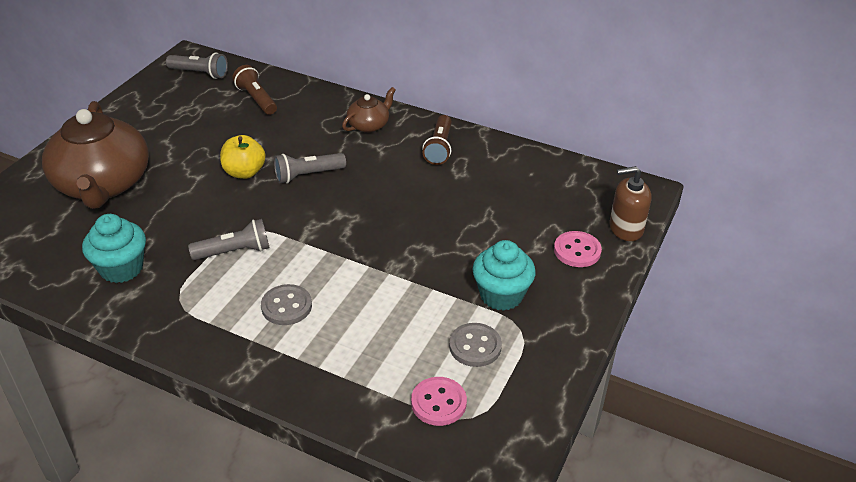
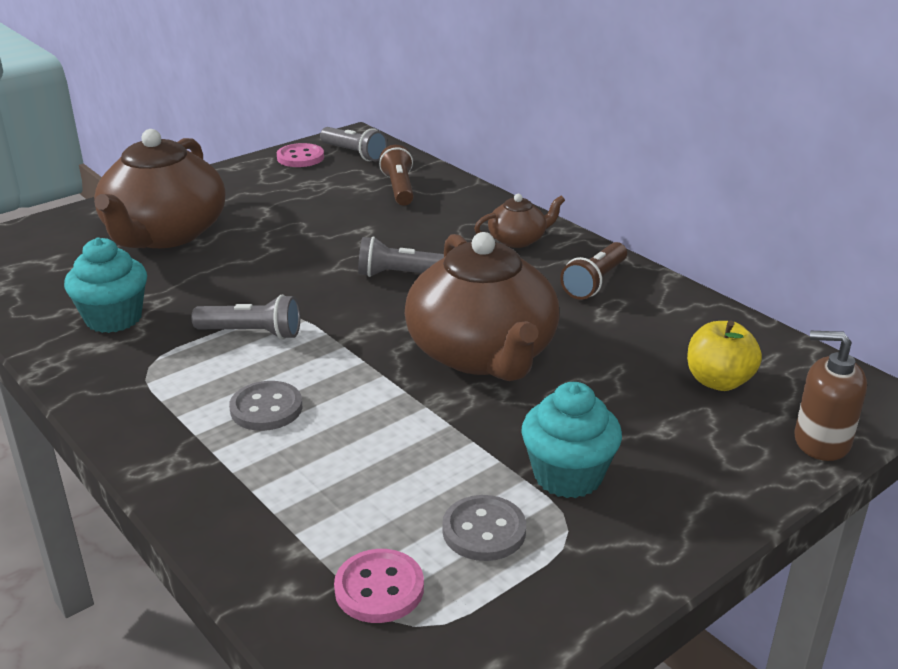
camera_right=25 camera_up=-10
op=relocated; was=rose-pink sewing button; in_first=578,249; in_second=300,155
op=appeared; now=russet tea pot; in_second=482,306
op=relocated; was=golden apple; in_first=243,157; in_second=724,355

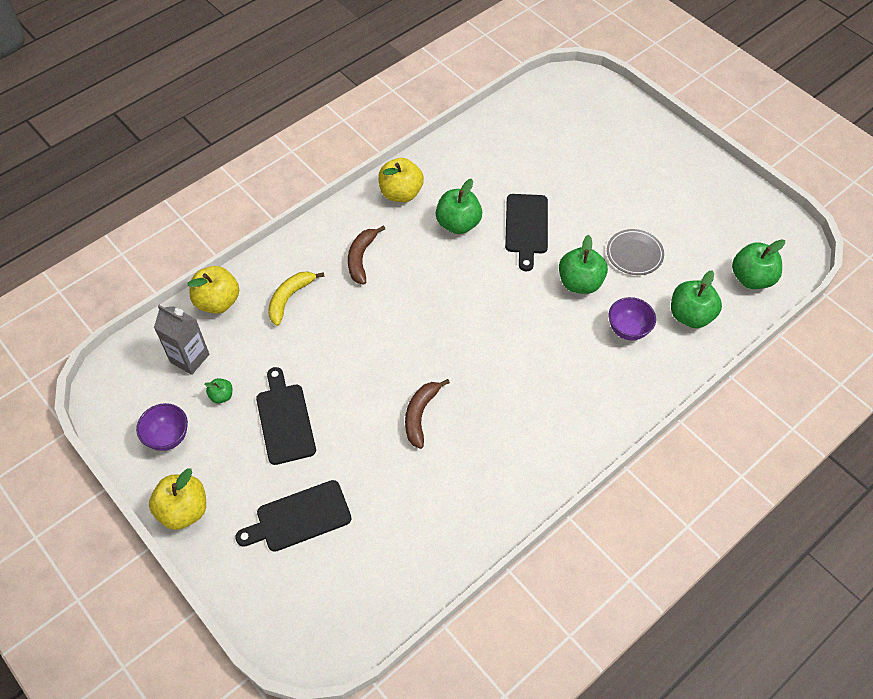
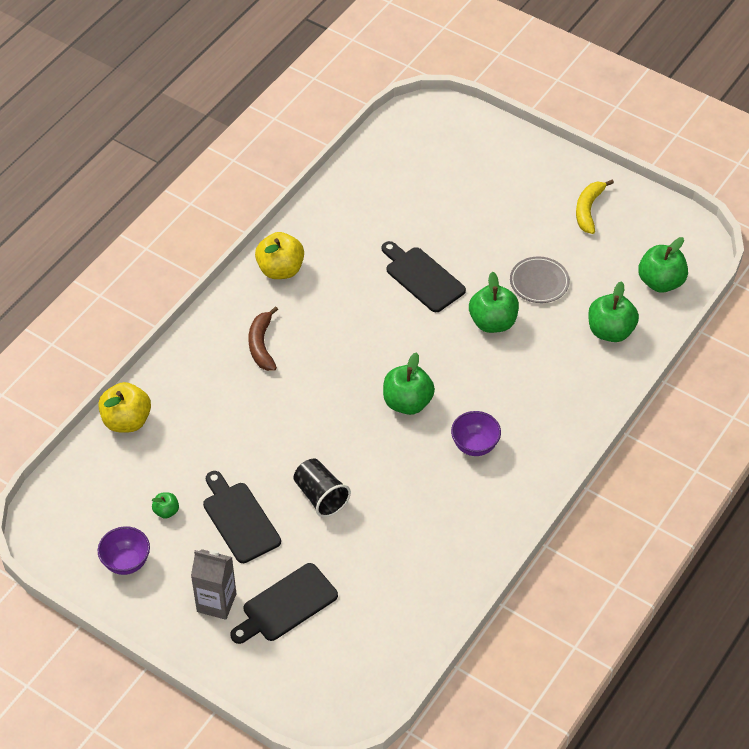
camera_right=-15 camera_up=-5
op=relocated; was=gray milk carton; in_first=181,340; in_second=213,584
op=appeared; now=black beaker; in_second=322,488
op=spun; was=black chopping board; in_first=526,232; in_second=424,276; clockwise=150
op=relocated; was=green apple; in_first=459,206; in_second=409,383
op=relocated; was=royal purple serving bowl; in_first=632,318; in_second=476,433
op=relocated; was=golden banana fruit; in_first=296,299; in_second=595,207
op=missing; was=golden apple; in_first=177,499
op=missing; was=russet banana fruit; in_first=427,414

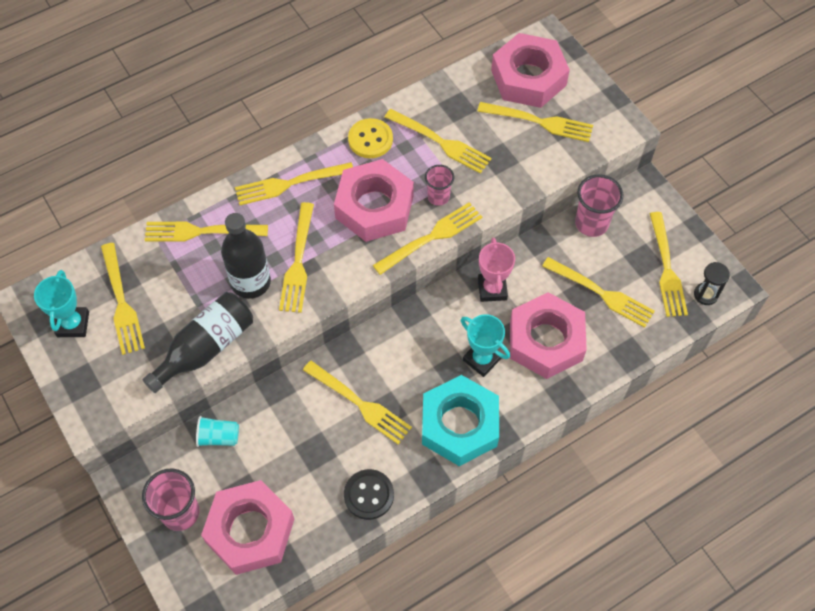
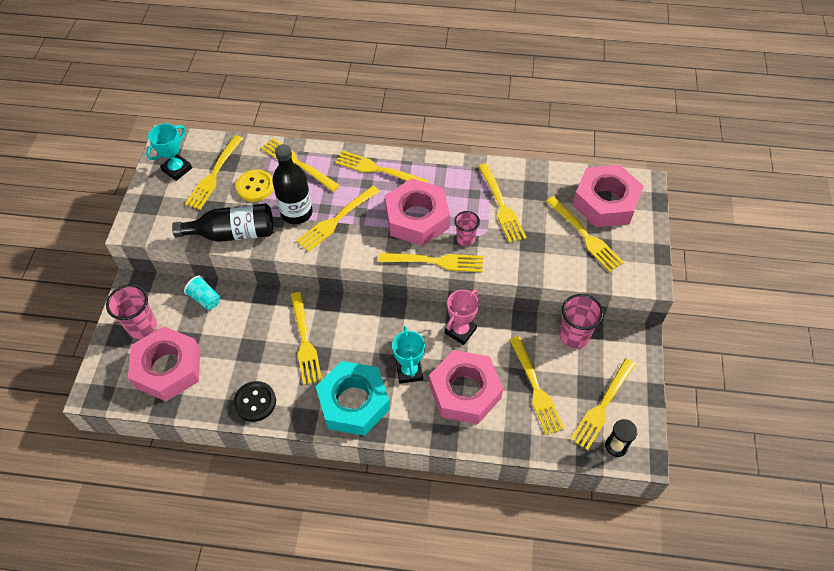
camera_right=40 camera_up=-5
op=relocated; was=golden sewing button; in_first=370,138; in_second=255,185

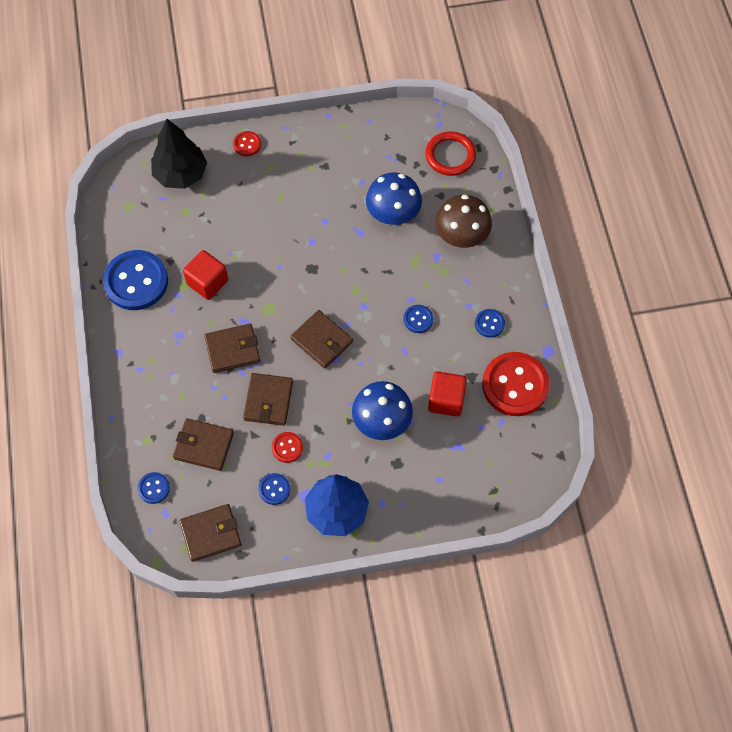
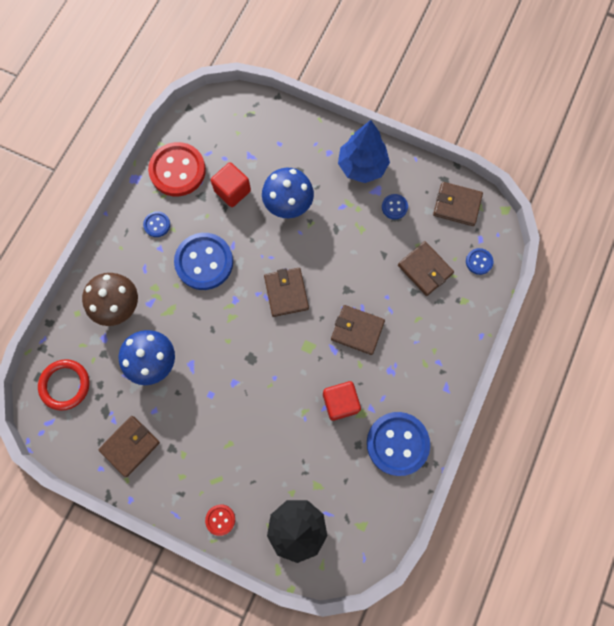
camera_right=-145 camera_up=10
op=relocated; was=russet card wallet; in_first=268,399; in_second=129,446
op=size; was=blue sewing button; in_first=418,319; in_second=203,261; ratio=2.17
op=missing; was=scarlet sewing button; in_first=287,447

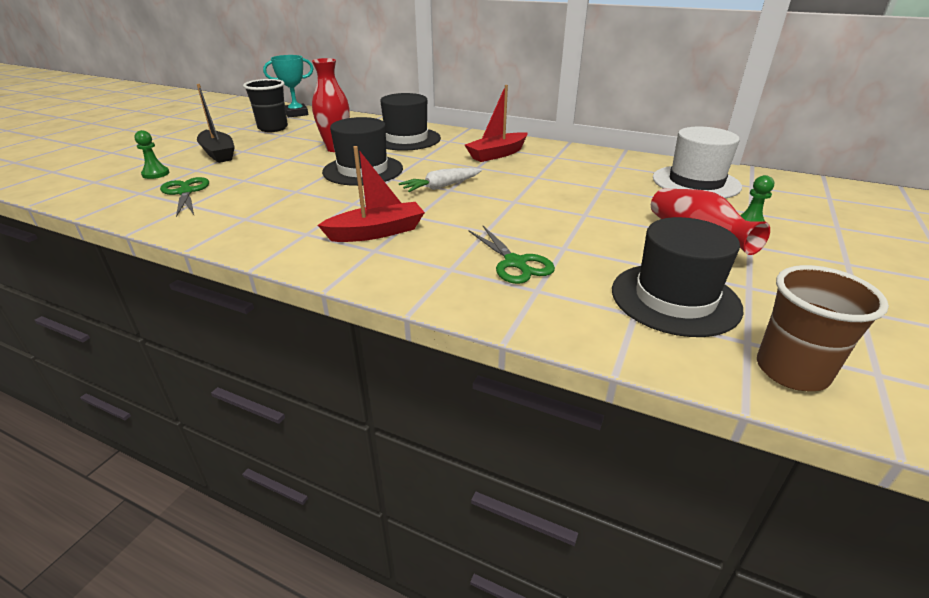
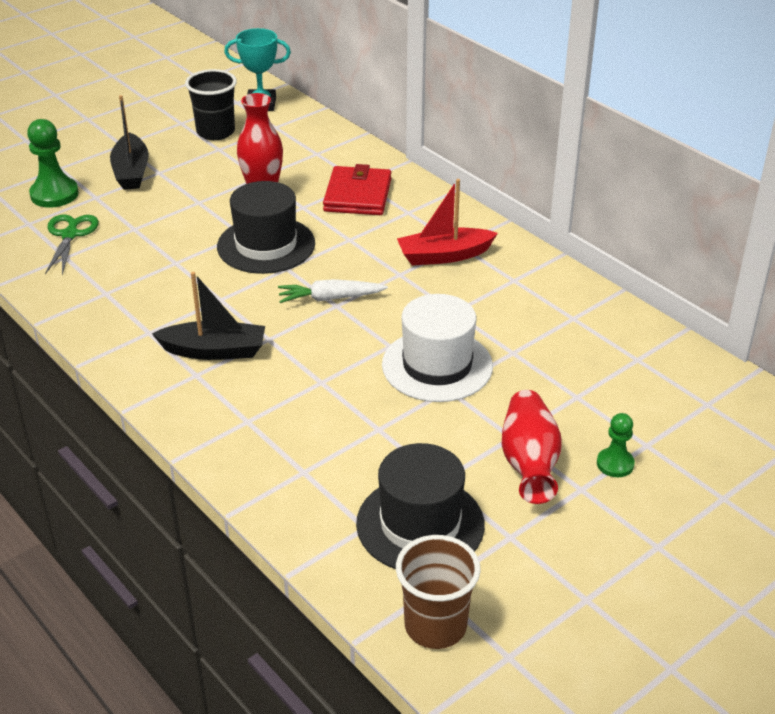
camera_right=25 camera_up=5
op=size; was=green pawn; in_first=152,154; in_second=53,163; ratio=1.67
op=colour; was=scarlet sailboat; now=black sailboat; in_first=371,194; in_second=208,316
op=exchanged; was=black hat; now=scarlet card wallet; in_first=410,122; in_second=357,189
op=relocated; was=pure white hat; in_first=697,162; in_second=437,348
op=missing; was=green pair of scissors; in_first=511,255

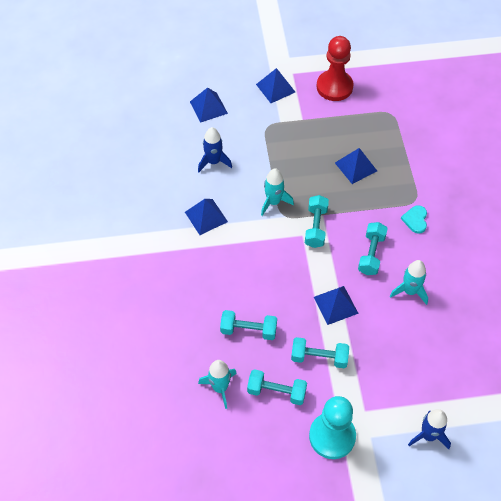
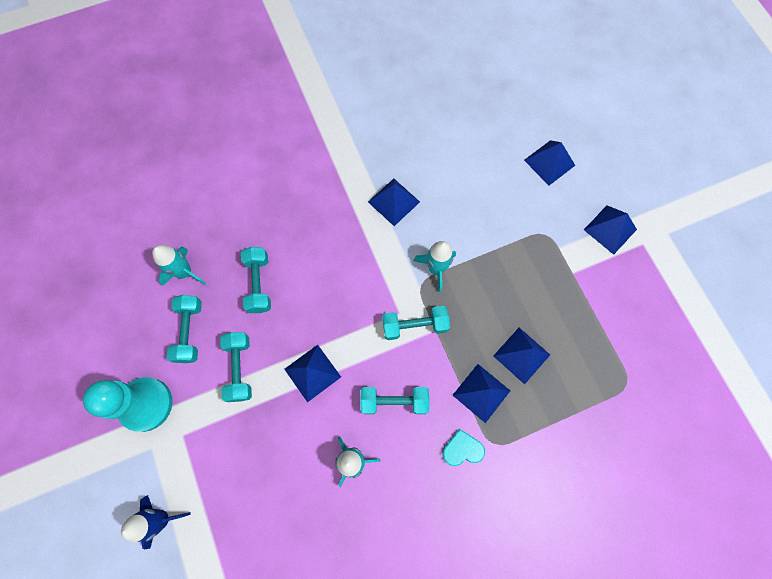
camera_right=75 camera_up=15
op=appeared; now=blue pyramid; in_second=481,393
op=missing; was=blue toy rocket; in_first=215,149
op=missing; was=scarlet pawn; in_first=335,68

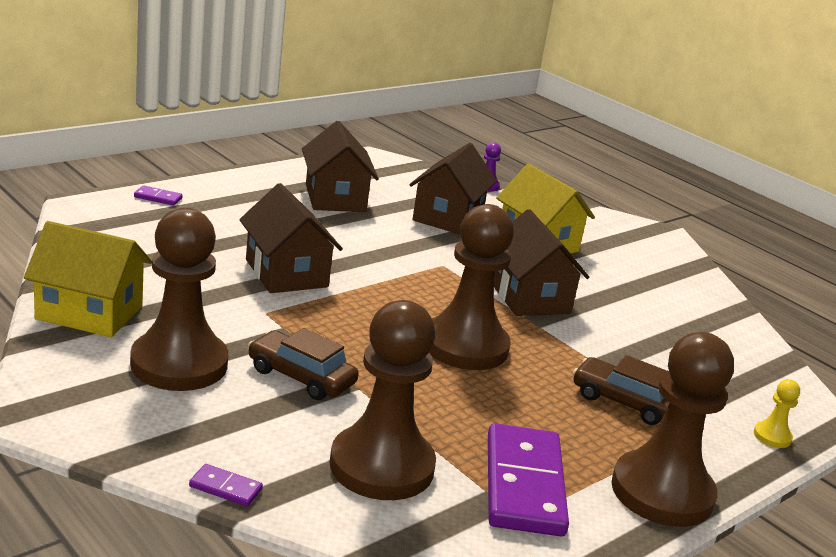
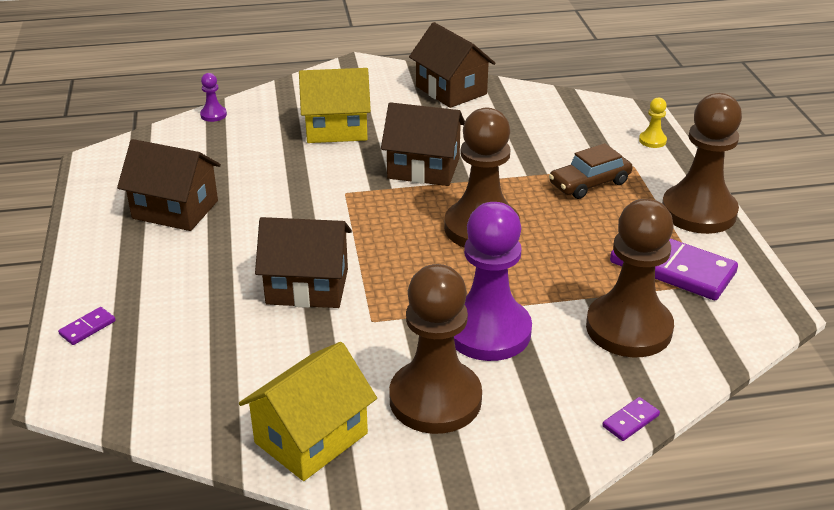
camera_right=-55 camera_up=10
op=relocated; was=russet cottage; in_first=453,188; in_second=452,65
op=exchanged; was=russet automobile; now=royal purple pawn; in_first=303,364; in_second=493,281

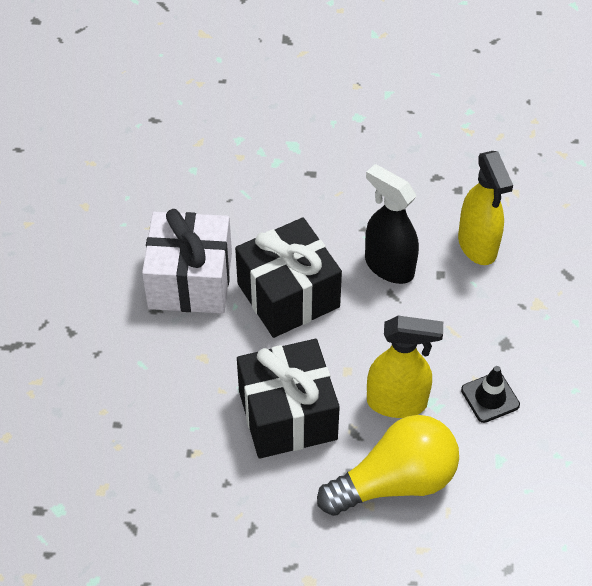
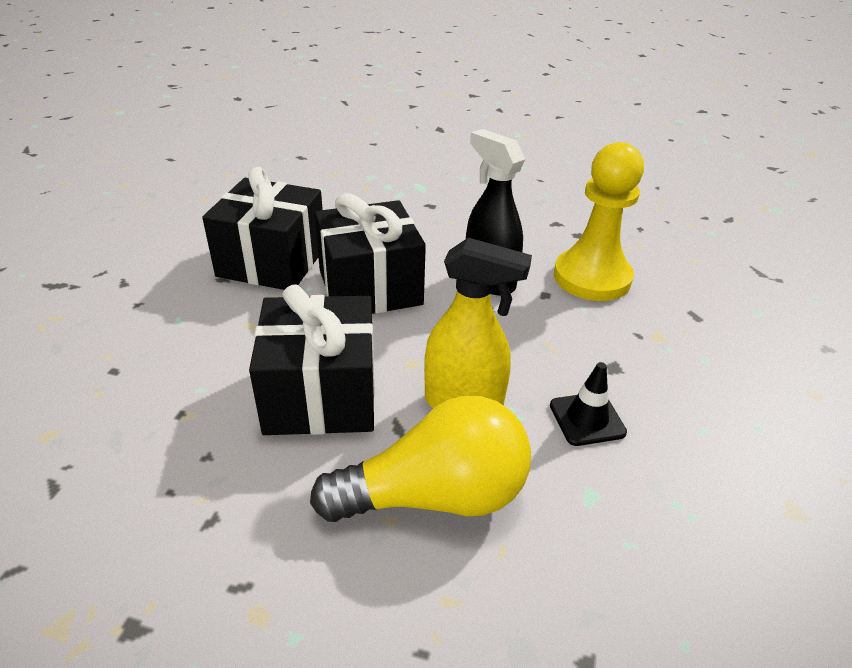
camera_right=10 camera_up=-15
op=colour; was=pure white gift; now=black gift; in_first=187,261; in_second=262,228
op=exchanged; was=golden spray cleaner; now=golden pawn; in_first=485,208; in_second=599,221

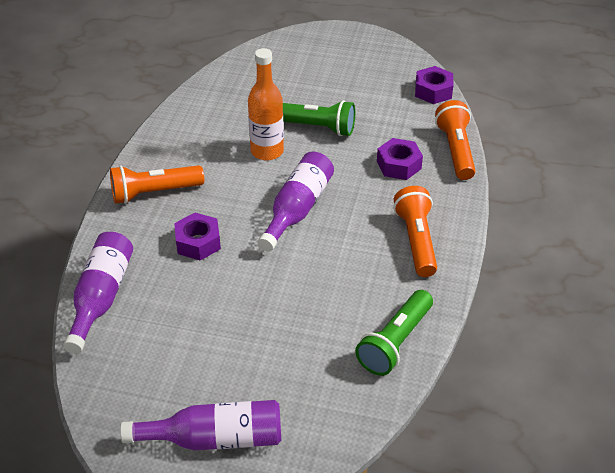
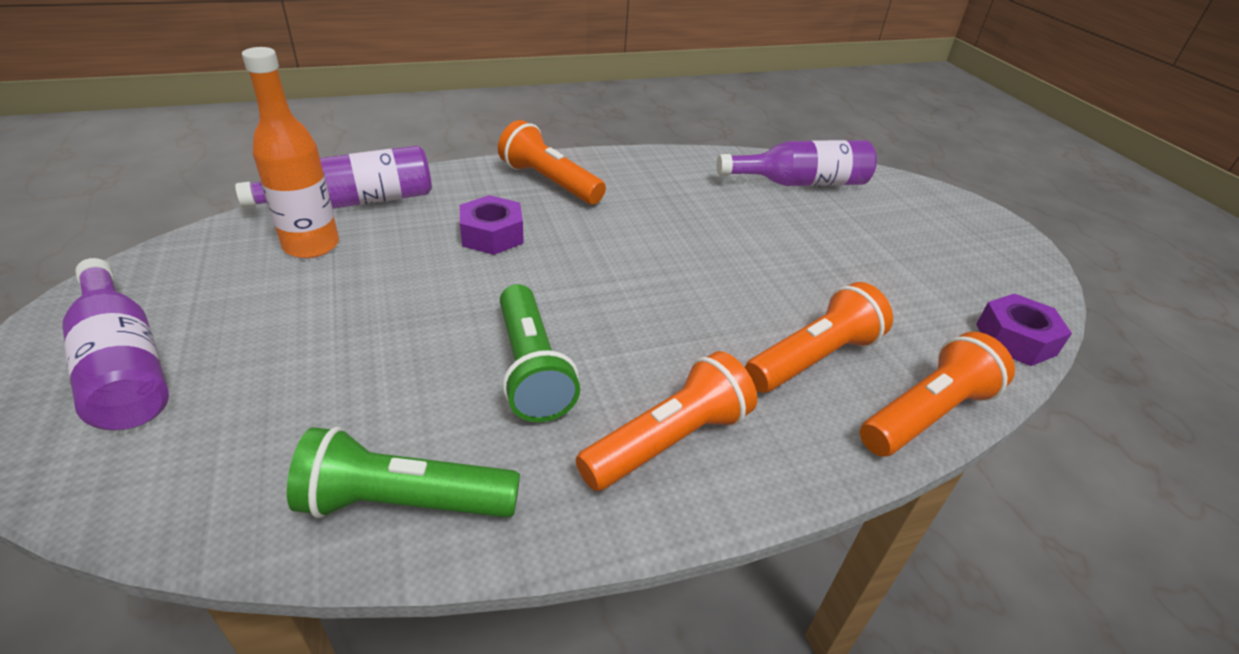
camera_right=55 camera_up=-5
op=relocated; was=orange bottle; in_first=266,104; in_second=290,152
op=relocated; was=green flashlight; in_first=319,118; in_second=540,353
op=relocated; was=royal purple bottle; in_first=296,202; in_second=796,163
op=exchanged; was=royal purple nut; now=orange flashlight; in_first=400,159; in_second=819,337

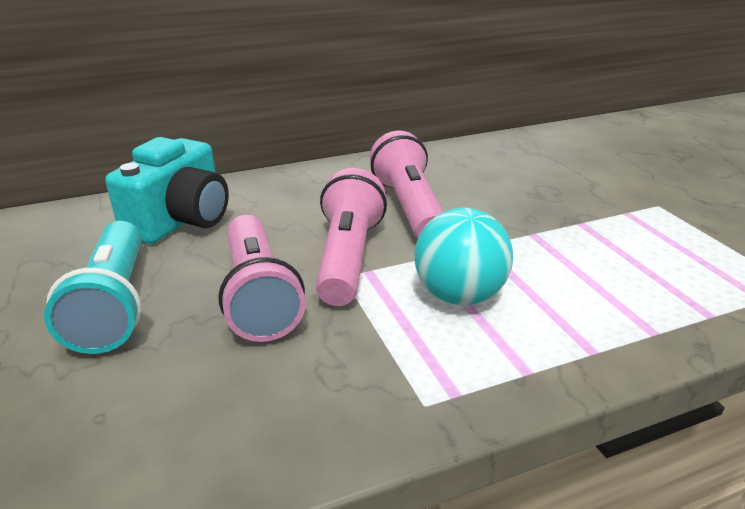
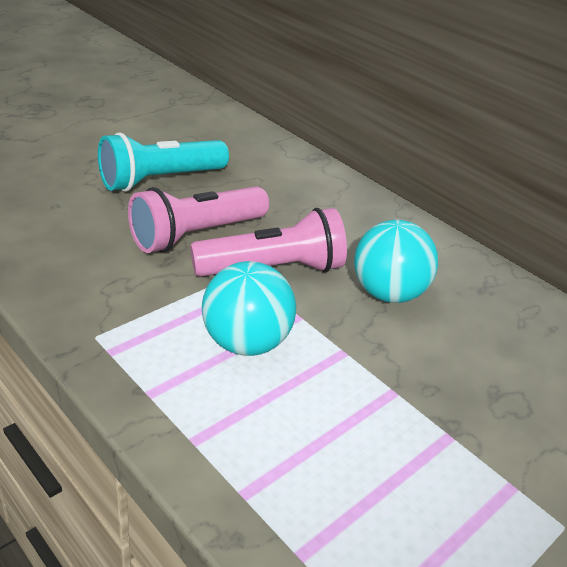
camera_right=65 camera_up=5
op=exchanged; was=rose-pink flashlight; now=aqua sphere; in_first=406,184; in_second=396,261
op=missing; was=aqua photo camera; in_first=167,190

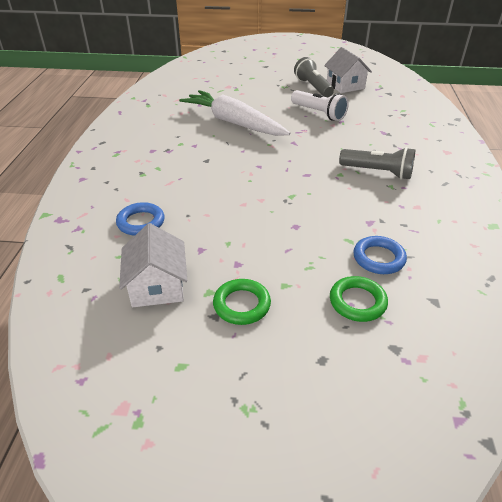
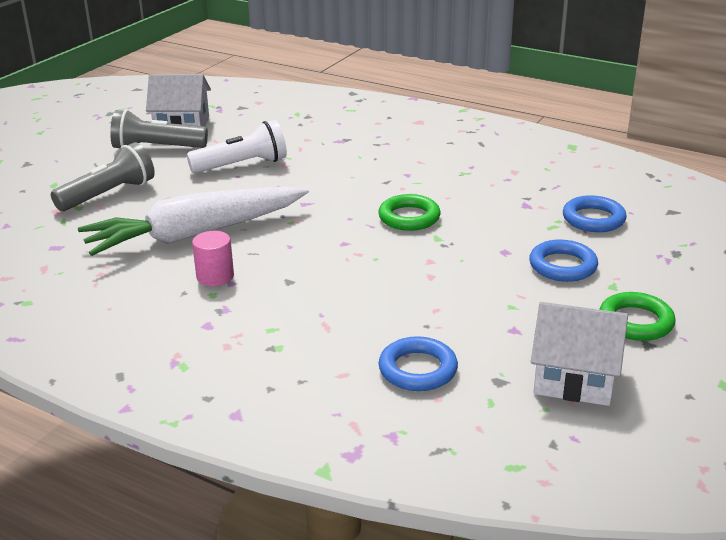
camera_right=-65 camera_up=-10
op=relocated; was=gray flashlight; in_first=377,163; in_second=103,176
op=appeared; now=rose-pink solid cylinder; in_second=213,258
op=relocated; was=green ring; in_first=359,299; in_second=409,212
op=appeared; now=blue ring; in_second=563,261

